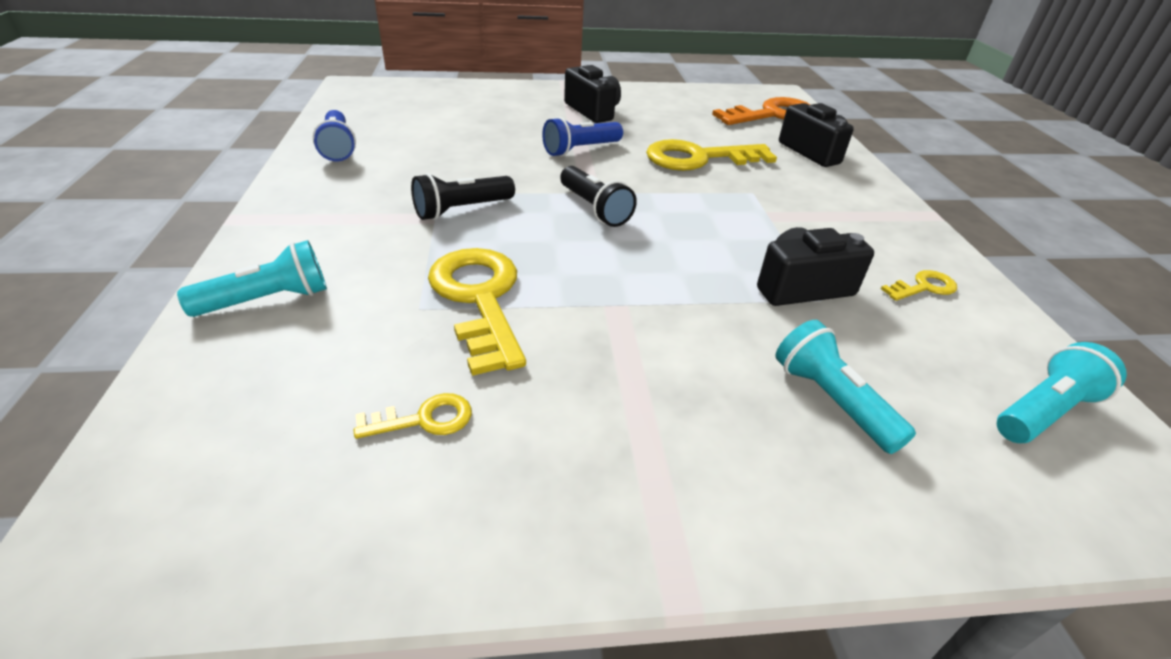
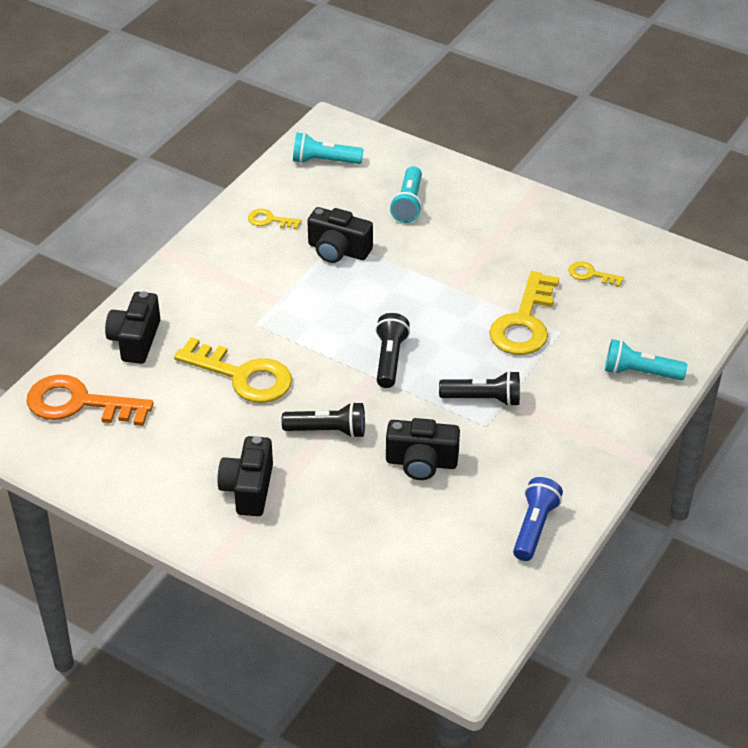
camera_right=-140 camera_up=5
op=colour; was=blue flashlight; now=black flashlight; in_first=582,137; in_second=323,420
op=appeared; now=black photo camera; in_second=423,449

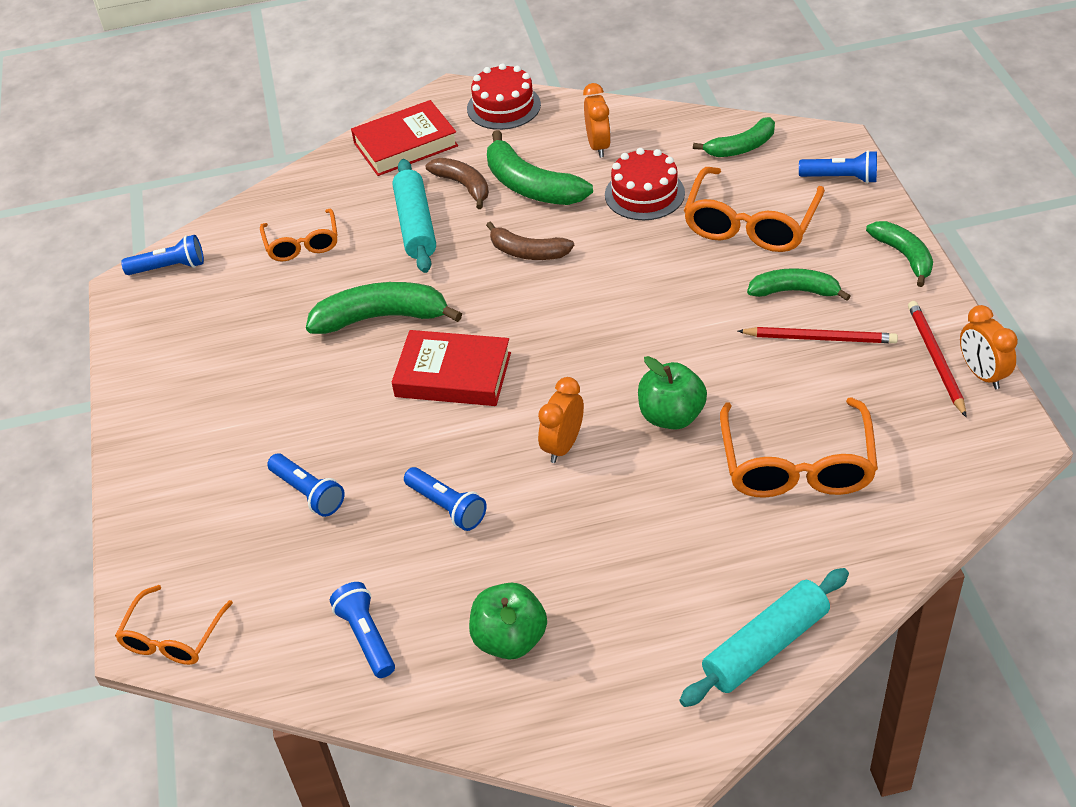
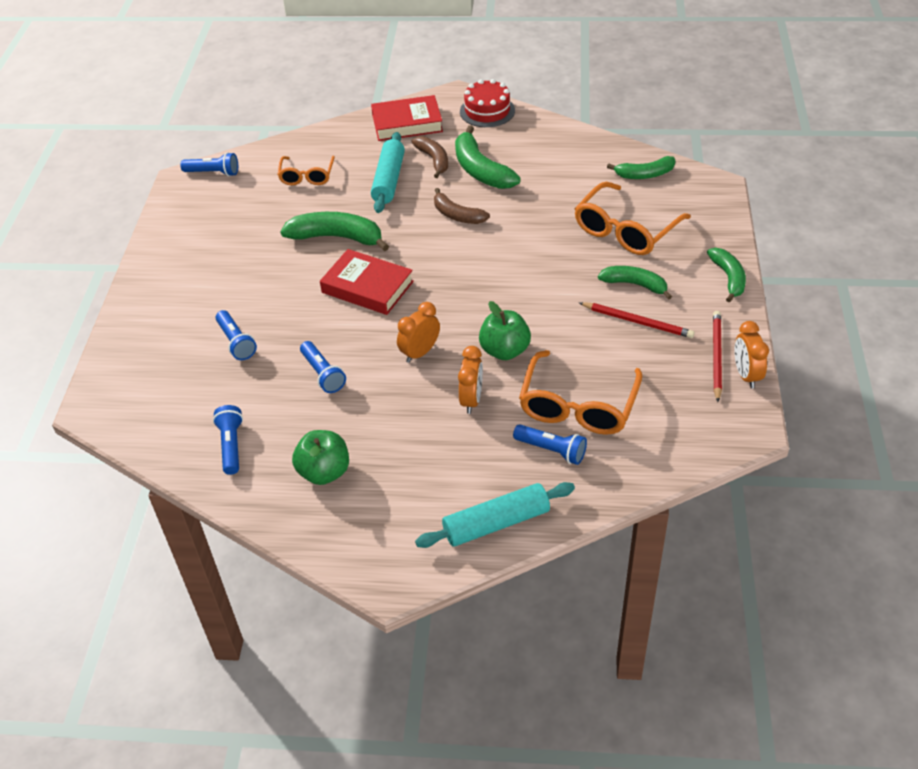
camera_right=15 camera_up=0
op=relocated; was=orange bedside clock; in_first=597,120; in_second=470,380
op=relocated; was=blue flashlight; in_first=838,167; in_second=550,444
op=missing; was=orange glasses; in_first=174,625
op=missing; was=scarlet gateau; in_first=645,184

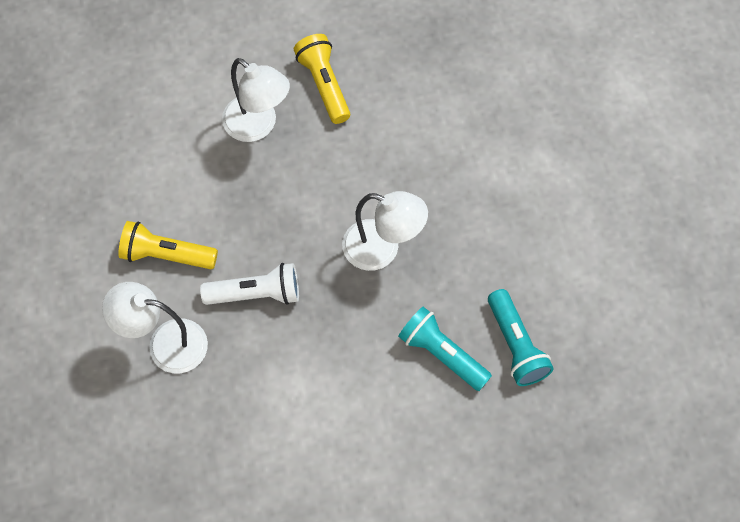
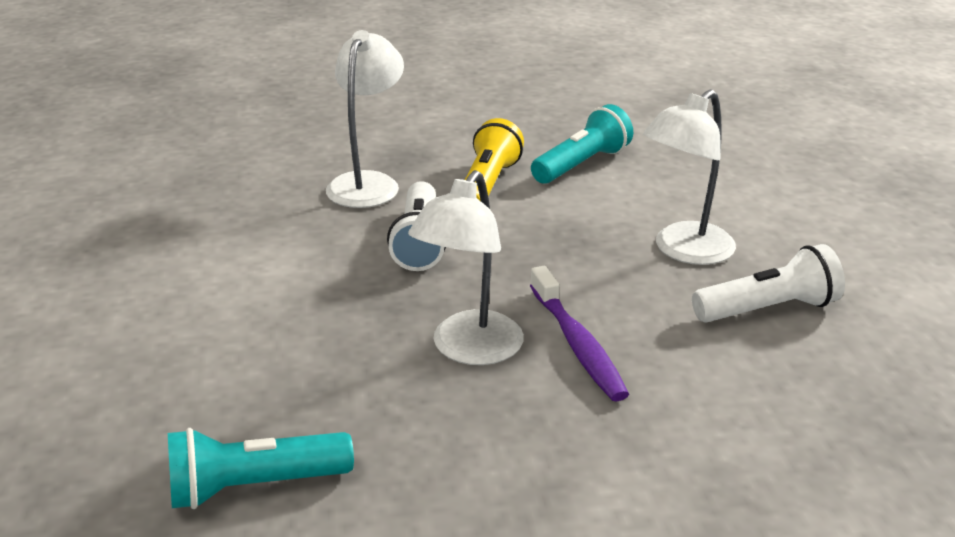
camera_right=95 camera_up=-35
op=appeared; now=royal purple tooth brush; in_second=579,333
op=relocated; was=aqua flashlight; in_first=445,349; in_second=582,144
op=colour; was=golden flashlight; now=pure white flashlight; in_first=322,79; in_second=768,283

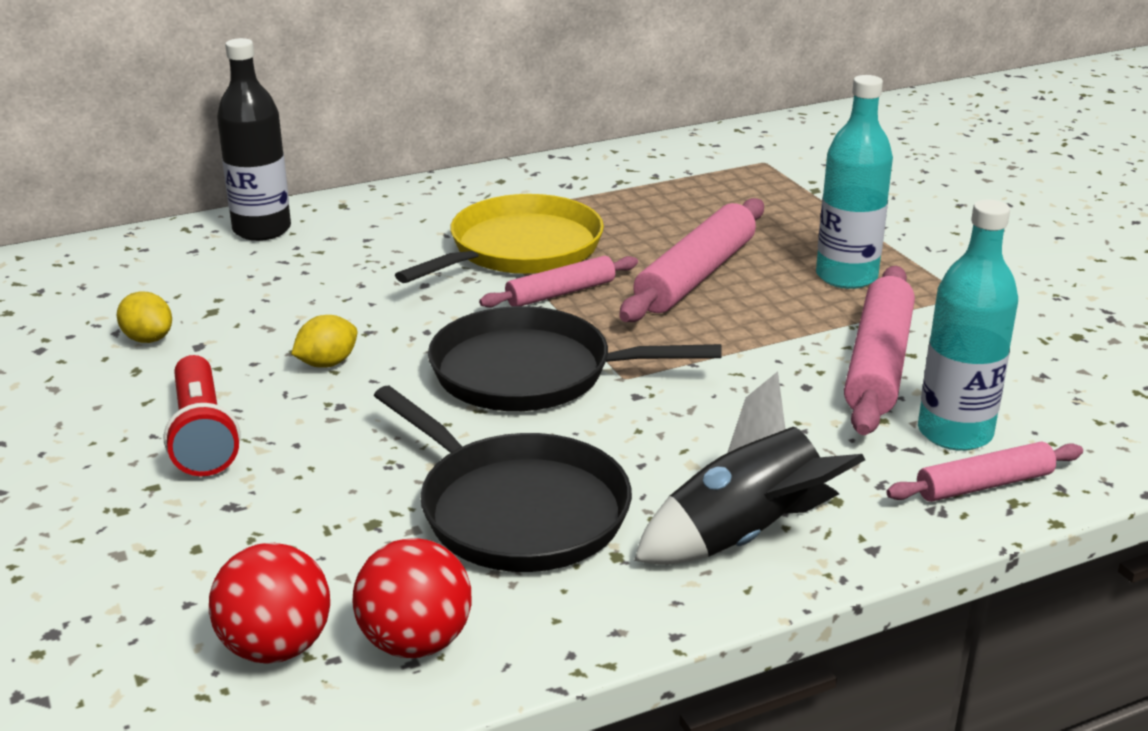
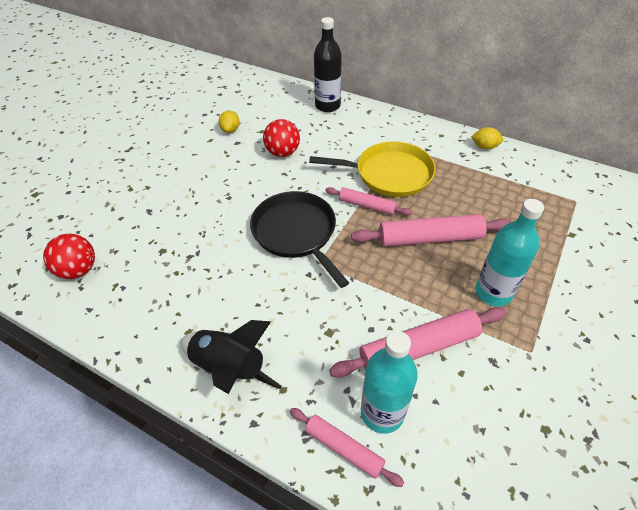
camera_right=55 camera_up=20
op=relocated; was=scarlet sphere; in_first=411,598; in_second=281,138
op=relocated; was=golden lemon; in_first=324,341; in_second=487,138
op=missing; was=scarlet flashlight; in_first=202,415
op=missing; was=black frying pan; in_first=503,479

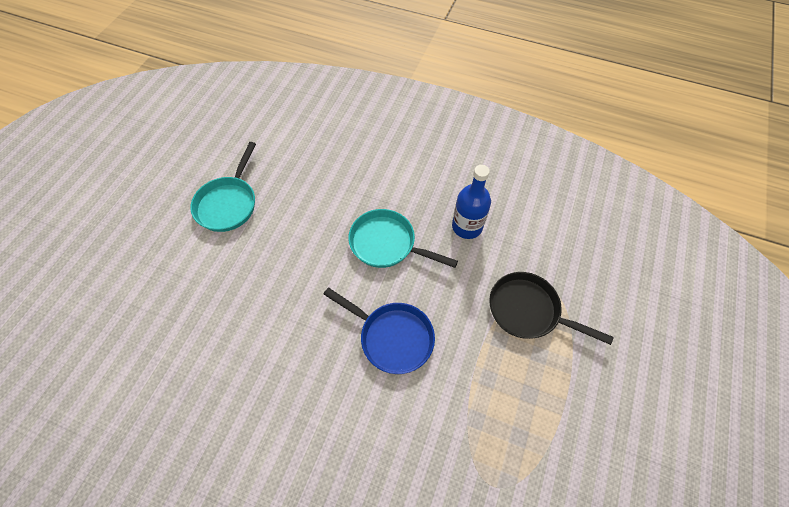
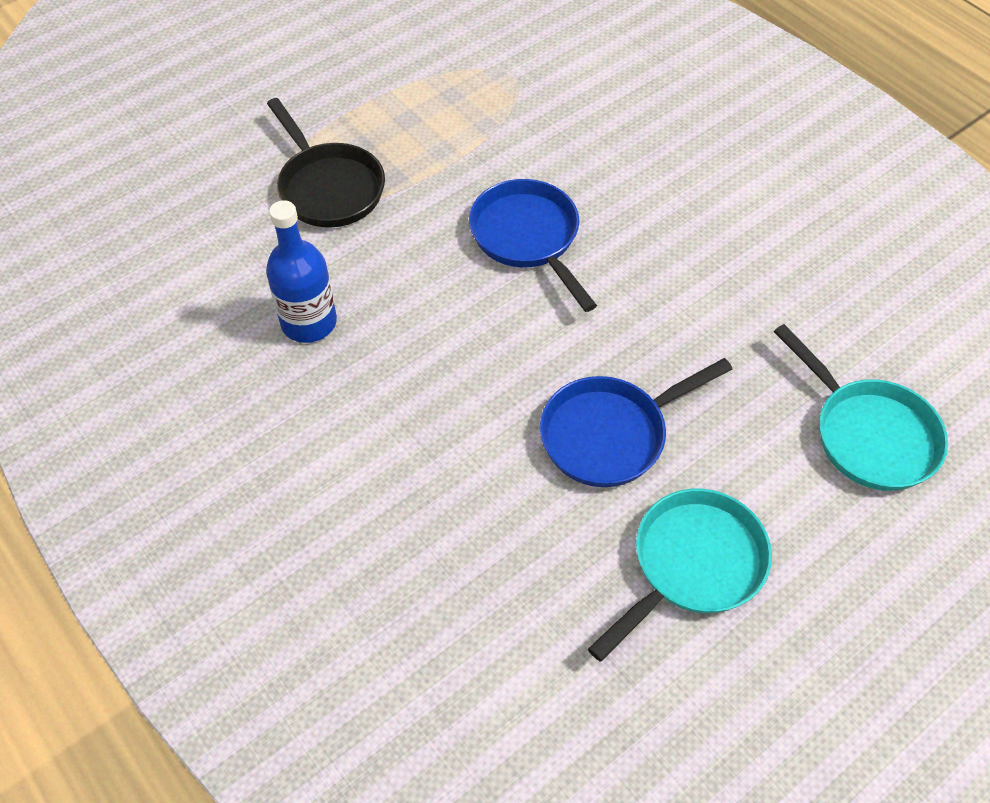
camera_right=-150 camera_up=-5
op=appeared; now=blue frying pan; in_second=636,422
op=relocated; was=aqua frying pan; in_first=403,238; in_second=861,407

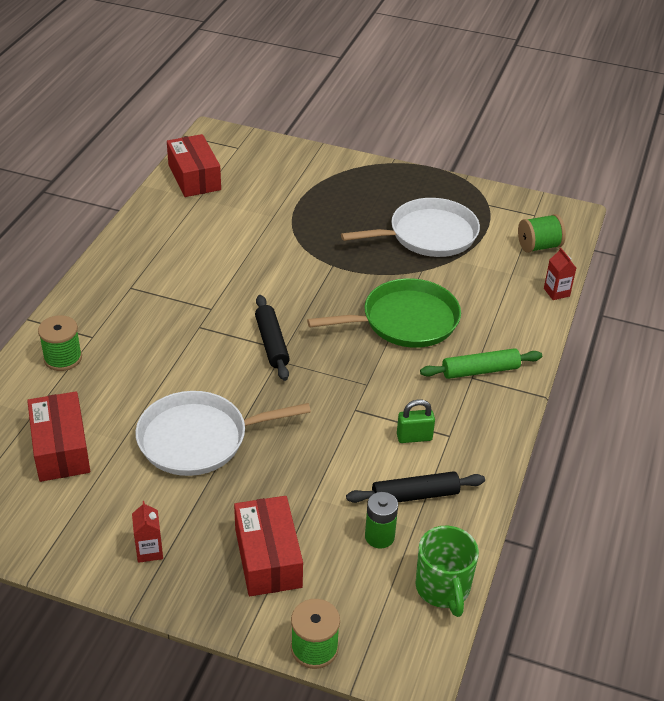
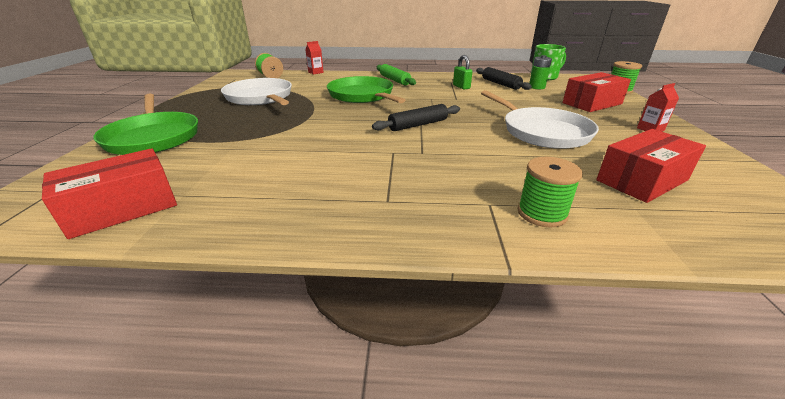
camera_right=-105 camera_up=-10
op=appeared; now=green frying pan; in_second=145,124

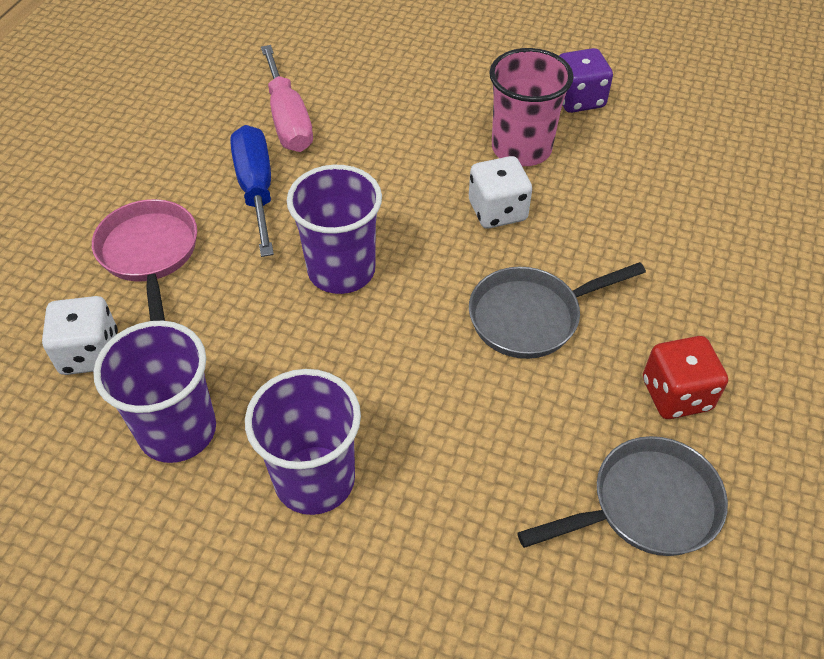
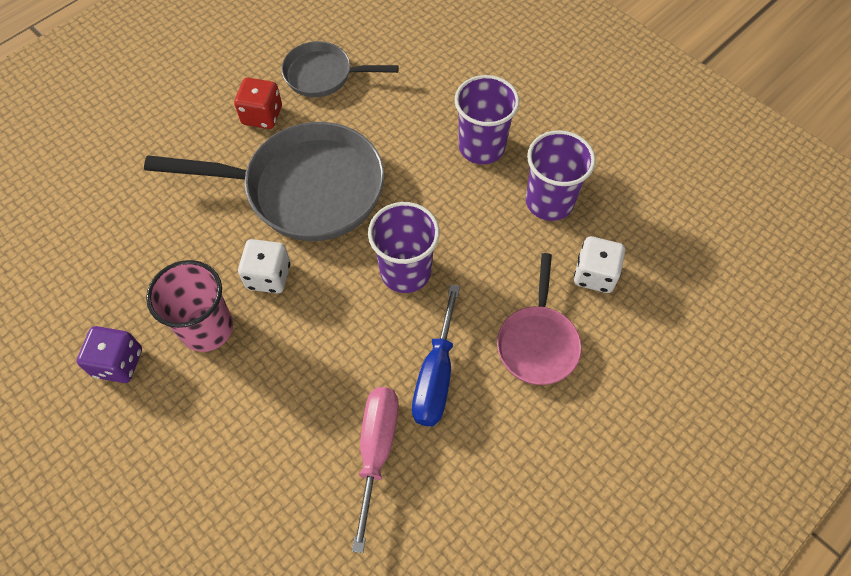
camera_right=-155 camera_up=10
op=size; was=gray frying pan; in_first=557,310; in_second=264,181; ratio=1.82

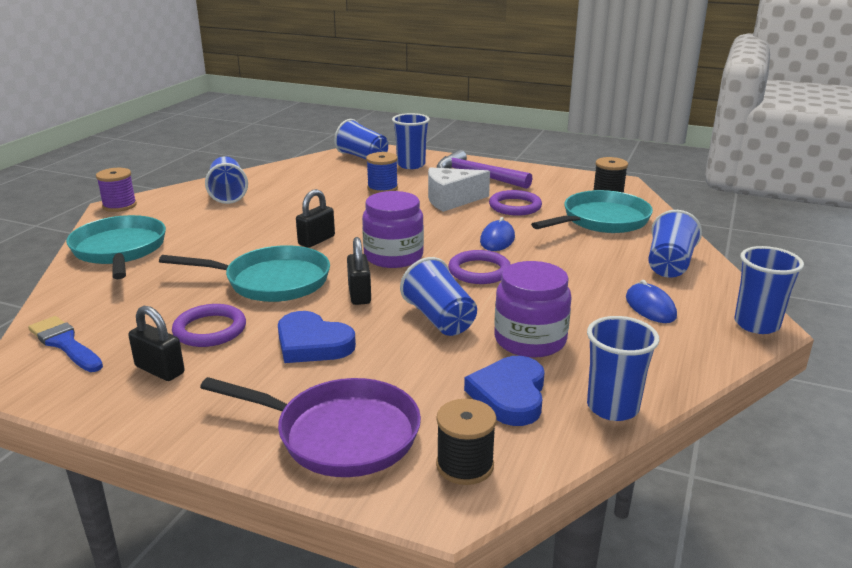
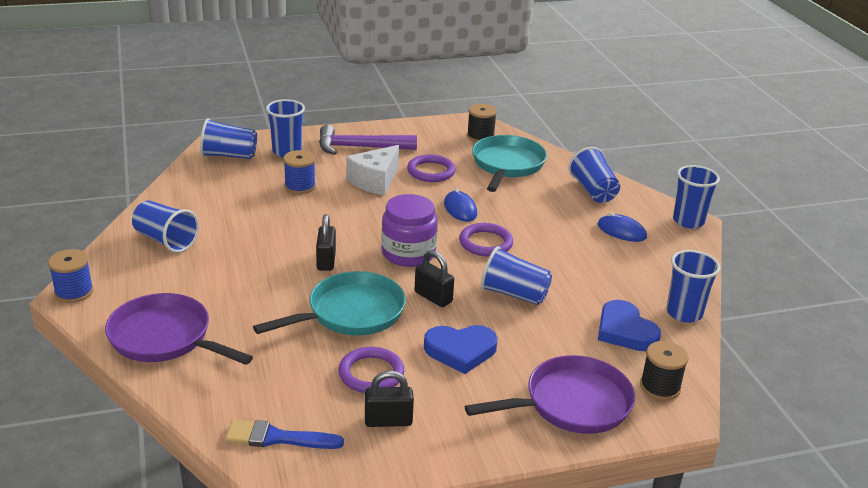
camera_right=-40 camera_up=5
op=colour; was=royal purple spool; now=blue spool; in_first=116,190; in_second=70,276
op=colour; was=aqua frying pan; now=royal purple frying pan; in_first=116,247; in_second=179,329
op=missing; was=royal purple preserve jar; in_first=532,309

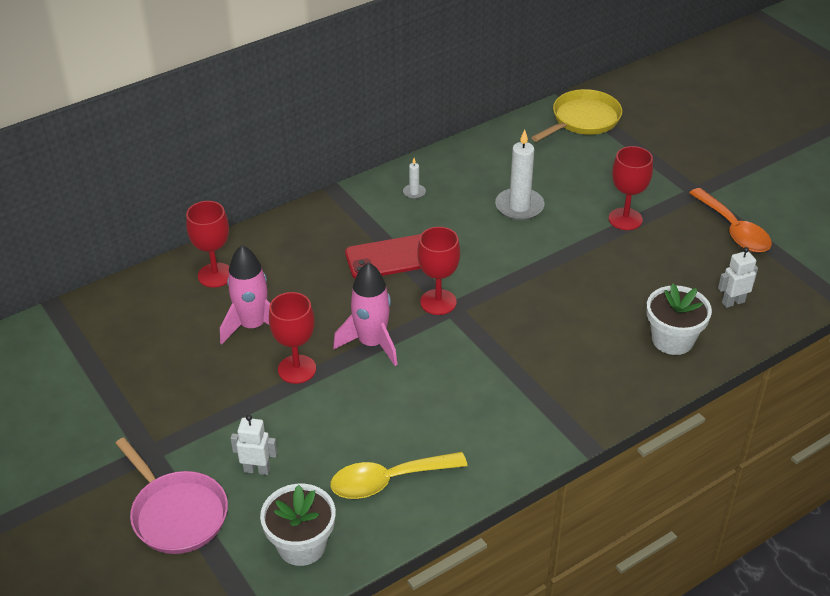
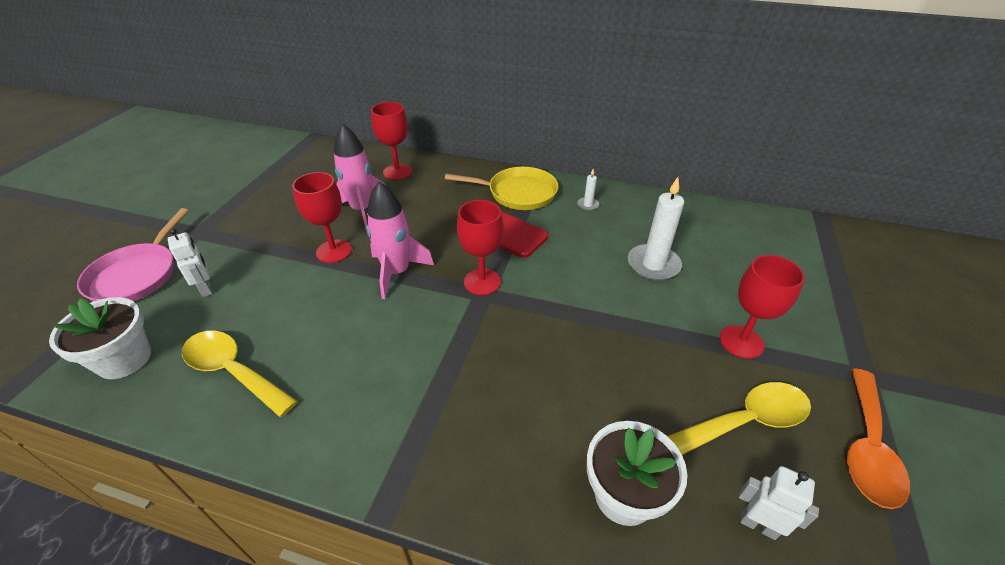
camera_right=50 camera_up=0
op=relocated; was=golden frying pan; in_first=576,115; in_second=501,188
op=appeared; now=golden teaspoon; in_second=739,418

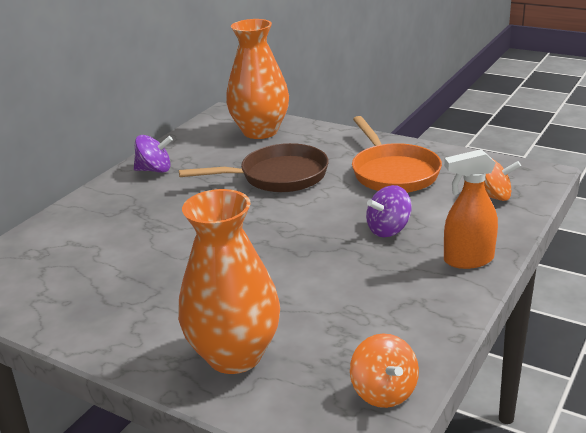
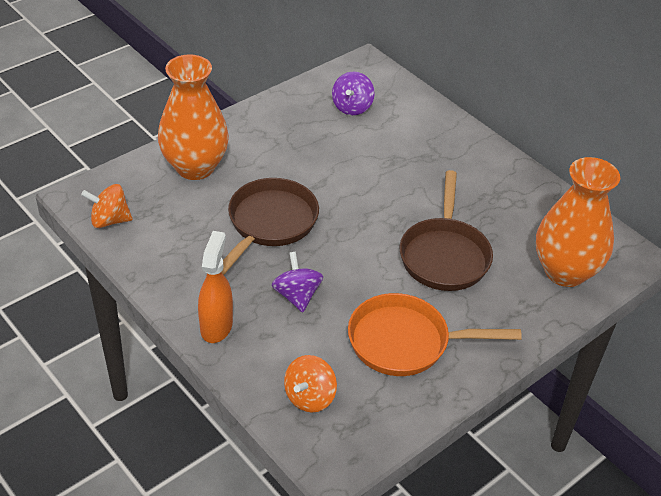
camera_right=105 camera_up=15
op=appeared; now=russet frying pan; in_second=270,226
op=relocated; was=royal purple toy top; in_first=153,154; in_second=353,93

